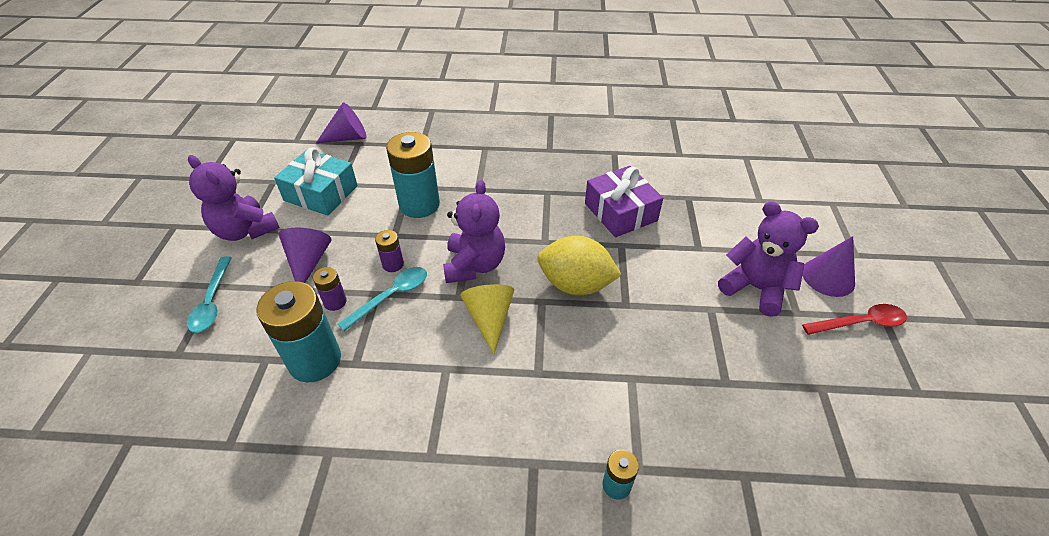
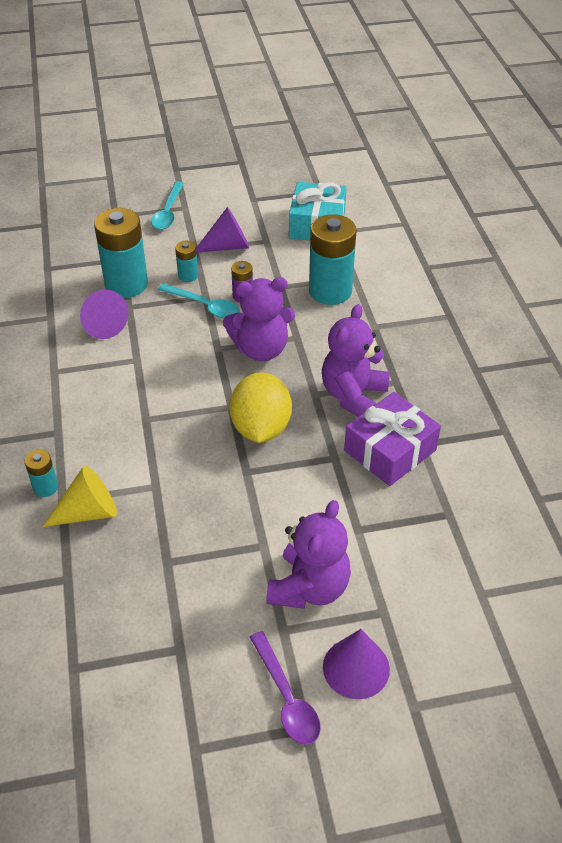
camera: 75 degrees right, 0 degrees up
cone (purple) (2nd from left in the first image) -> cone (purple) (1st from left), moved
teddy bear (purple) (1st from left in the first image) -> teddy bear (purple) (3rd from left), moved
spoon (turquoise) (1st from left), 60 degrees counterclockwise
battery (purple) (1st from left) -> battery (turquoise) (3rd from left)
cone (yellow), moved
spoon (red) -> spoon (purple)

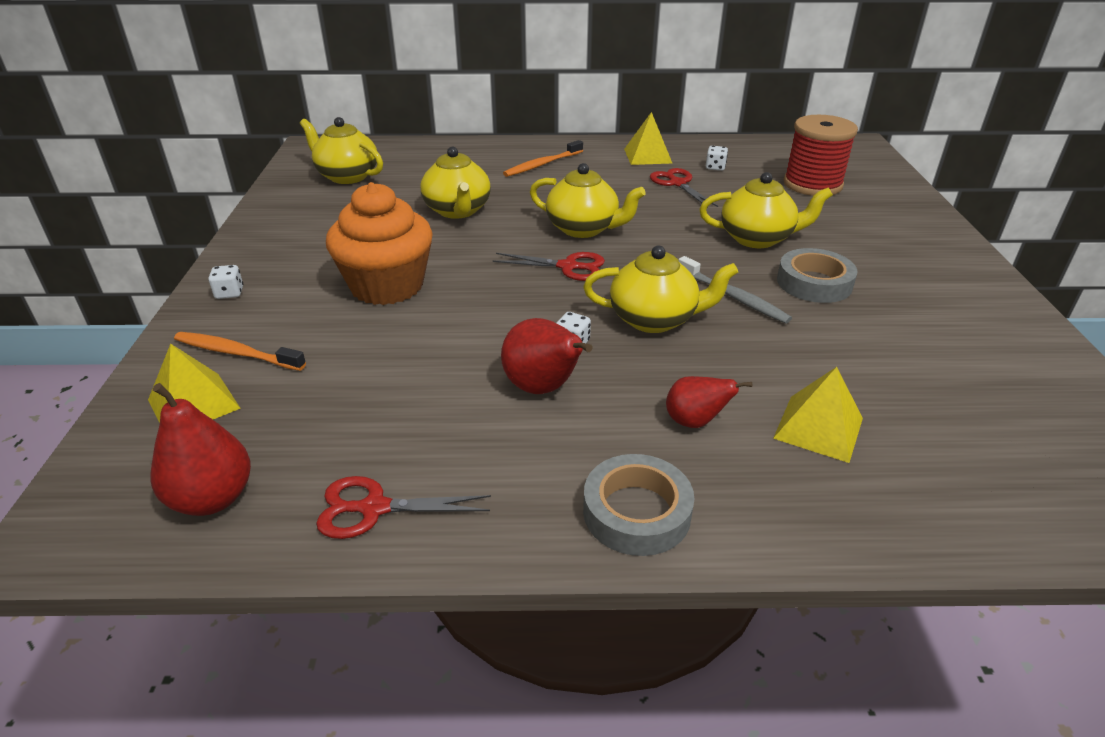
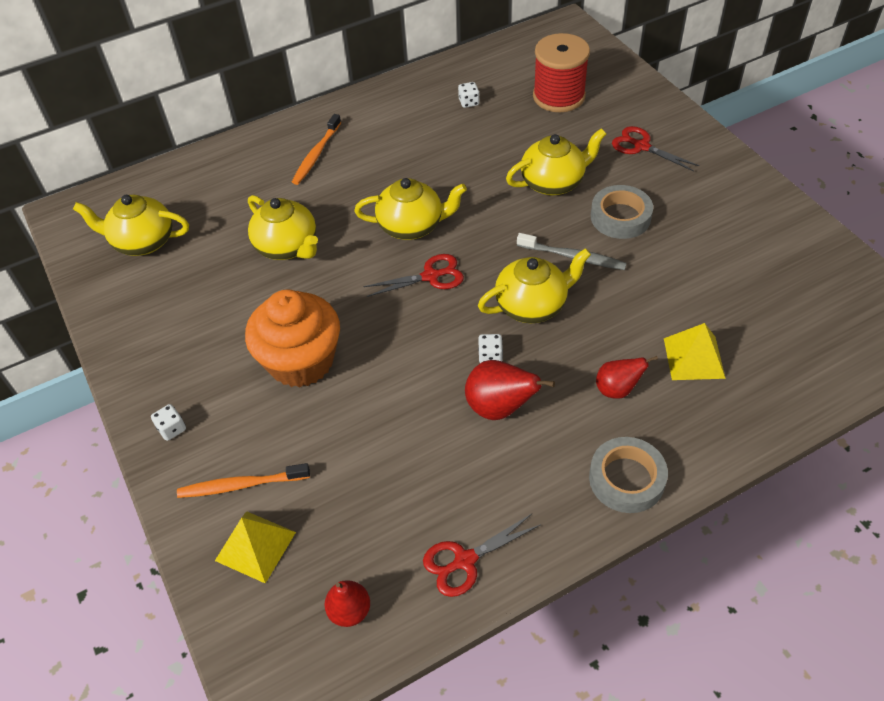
camera: 25 degrees left, 15 degrees up
pyramid (yellow) (2nd from left) -> none
scissors (red) (3rd from left), moved
pear (red) (1st from left), x0.66

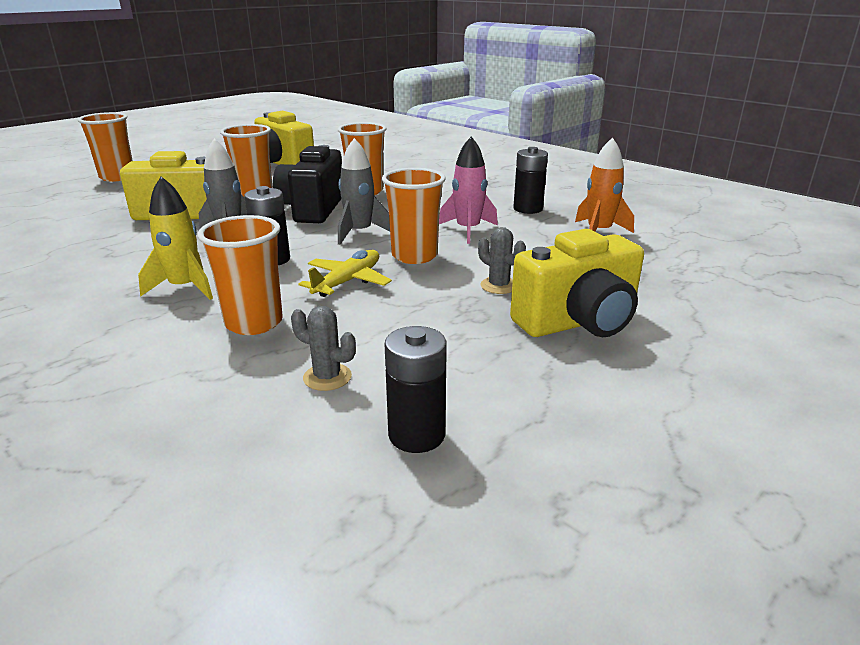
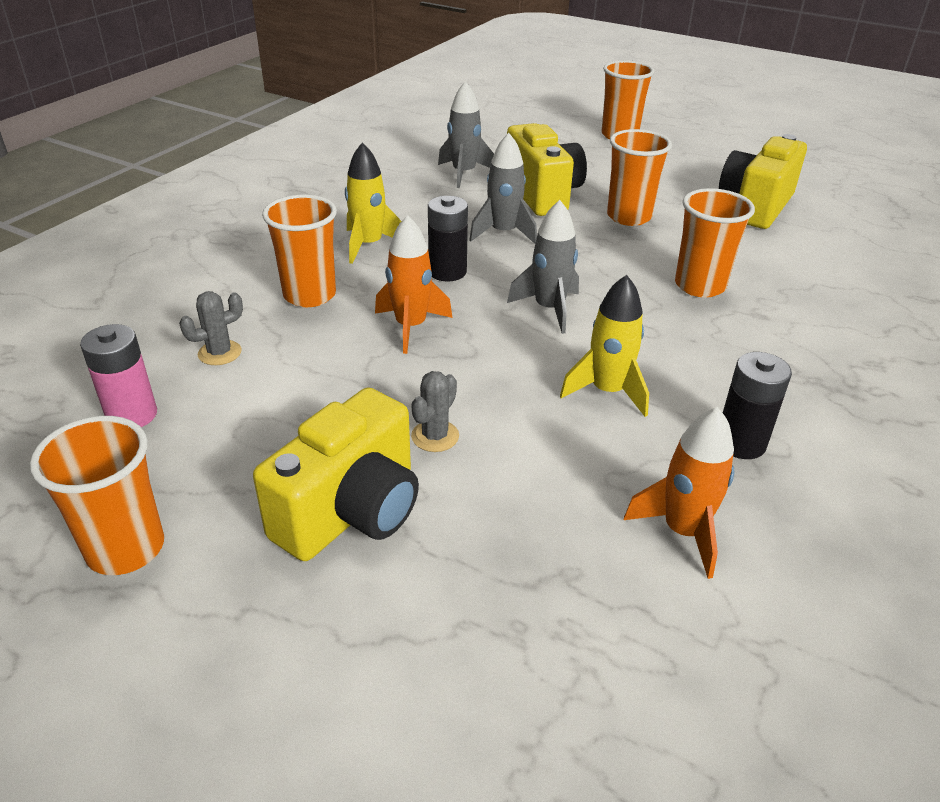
camera: 75 degrees right, 10 degrees up
rocket (pink) -> rocket (yellow) (2nd from left)
camera (black) -> none
cup (orange) (5th from left in the first image) -> cup (orange) (1st from left), moved
camera (yellow) (3rd from left in the first image) -> camera (yellow) (1st from left), 105 degrees counterclockwise
plane (yellow) -> rocket (orange) (1st from left)
cactus (grey) (1st from left), 45 degrees clockwise
battery (black) (2nd from left) -> battery (pink)
none -> rocket (grey) (1st from left)

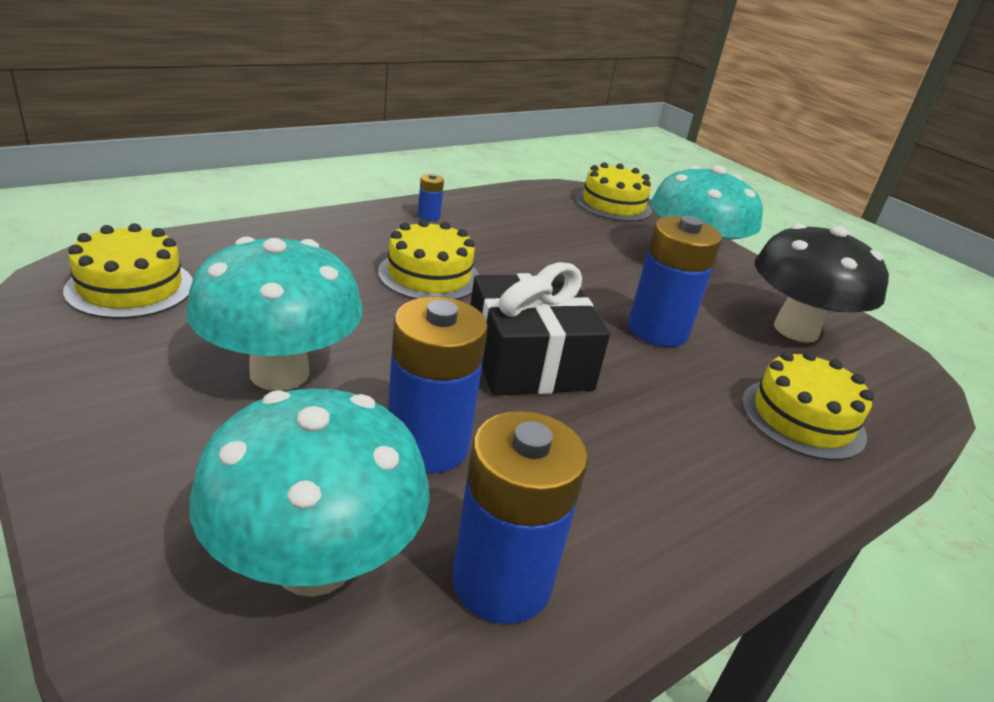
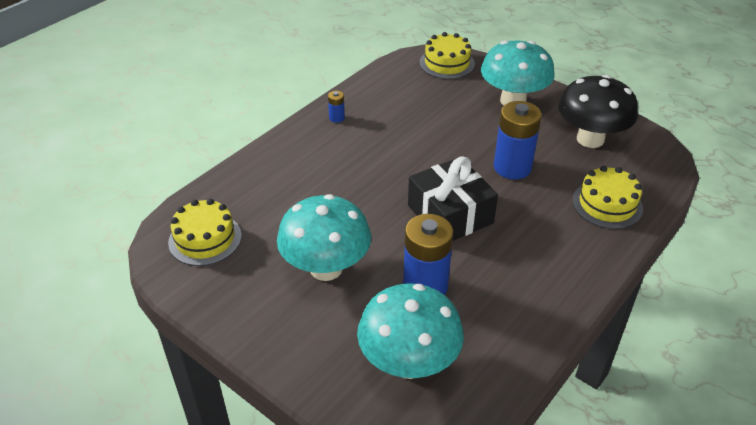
camera: 10 degrees left, 10 degrees up
cake (yellow) (2nd from left) -> none
battery (blue) (3rd from left) -> none

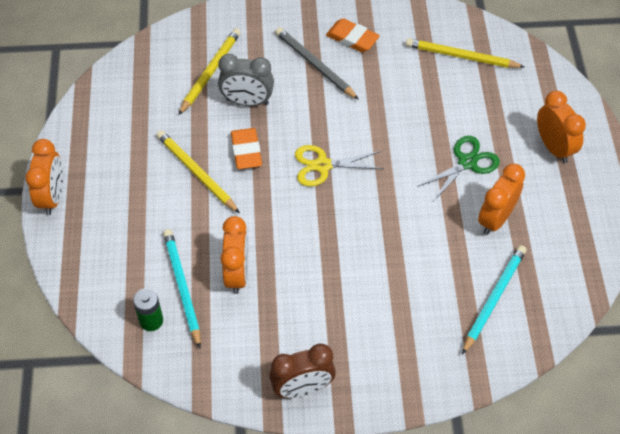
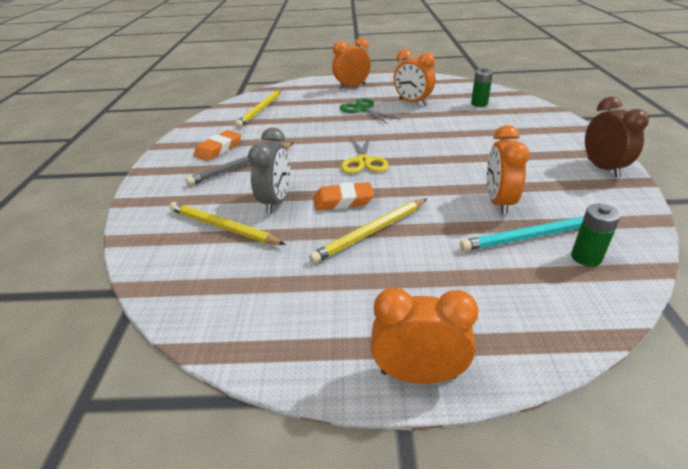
camera: 85 degrees left, 20 degrees down
clock (orange) (2nd from left in the first image) -> clock (orange) (4th from left), 90 degrees counterclockwise
pencil (turquoise) (2nd from left) -> battery (green) (1st from left)

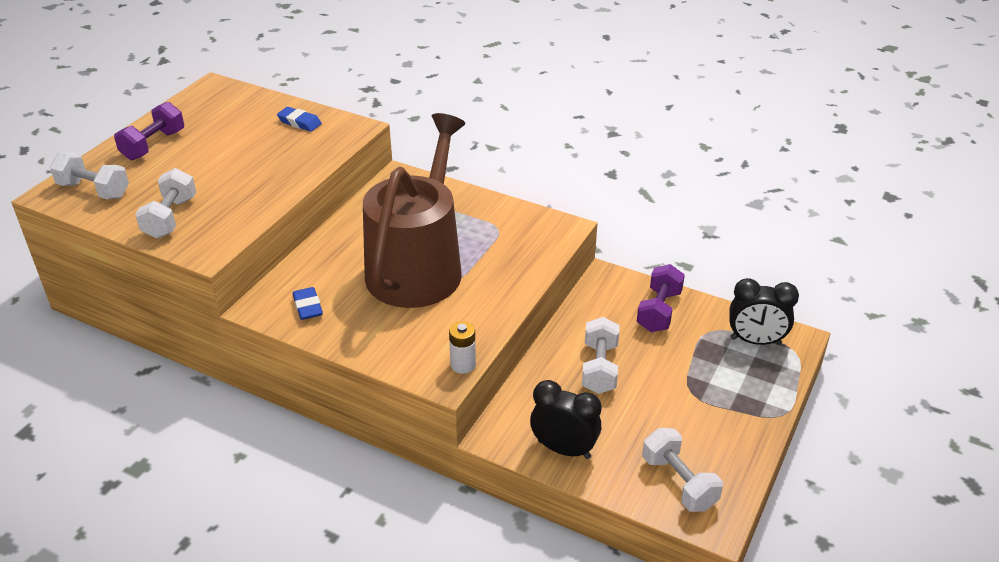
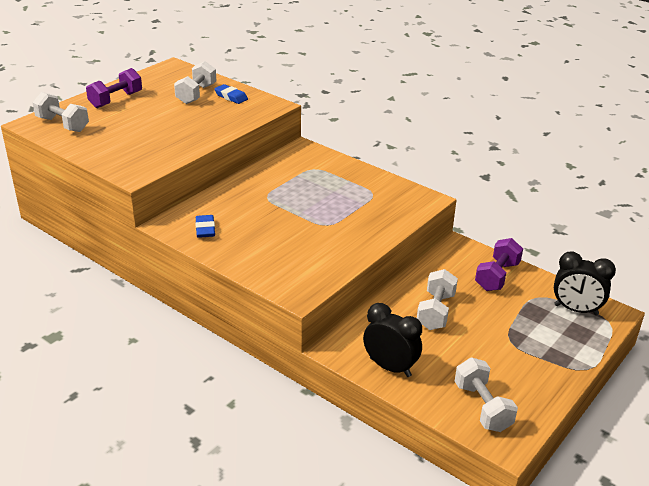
camera: 10 degrees right, 5 degrees down
watering can (brown) -> none
dumbbell (white) (2nd from left), moved
battery (white) -> none

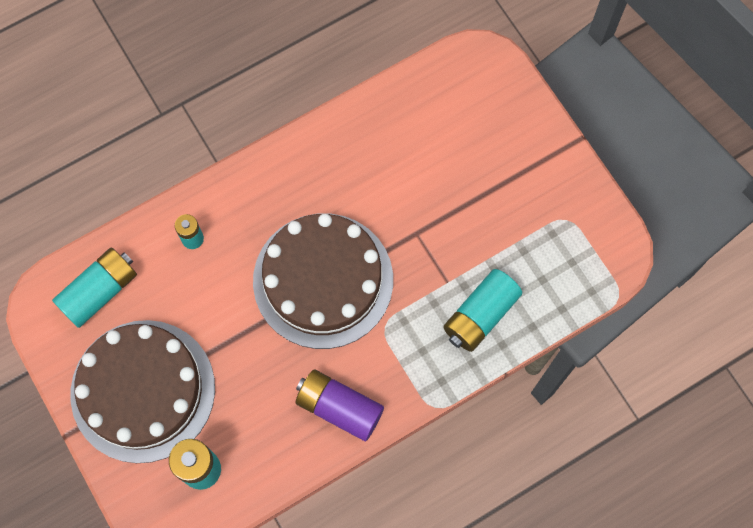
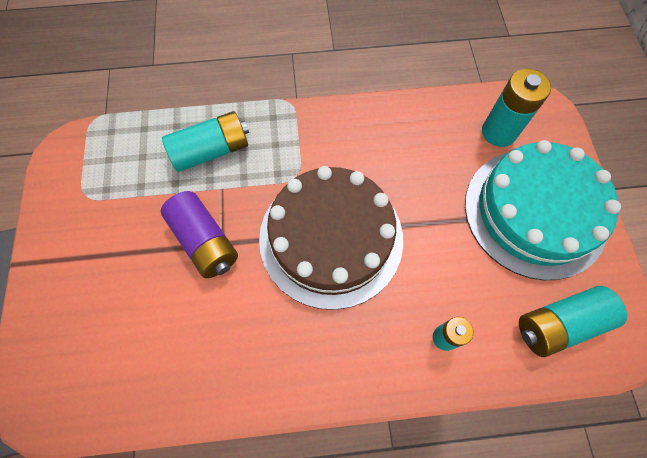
camera: 155 degrees left, 5 degrees down
cake (brown) (1st from left) -> cake (turquoise)
battery (purple), moved

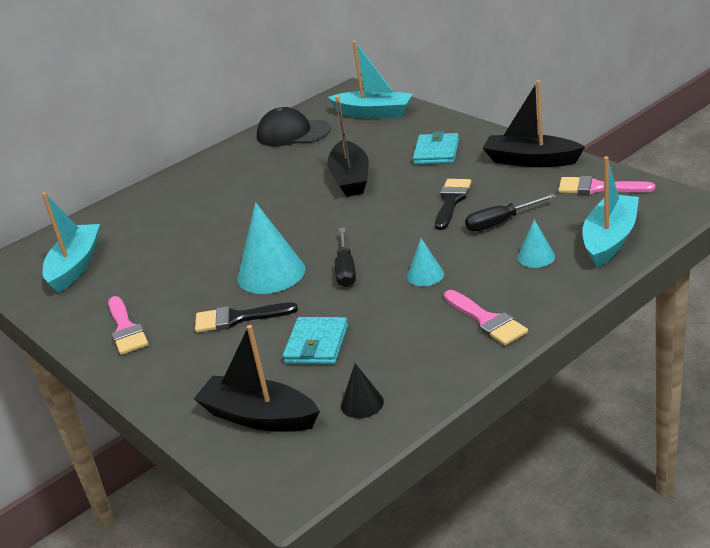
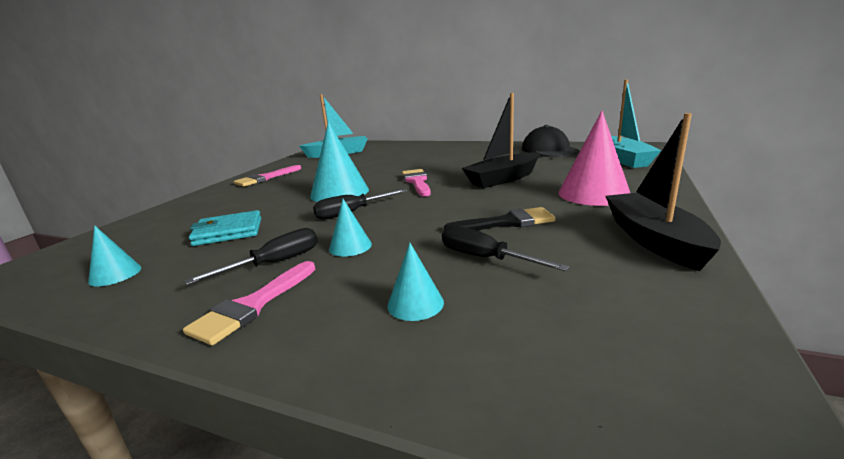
camera: 60 degrees right, 10 degrees down
wallet (turquoise) (2nd from left) -> cone (pink)
boat (turquoise) (3rd from left) -> none
brush (pink) (3rd from left), moved
brush (black) (1st from left) -> none
boat (black) (1st from left) -> none
cone (black) -> cone (turquoise) (1st from left)
none -> screwdriver (black) (1st from left)

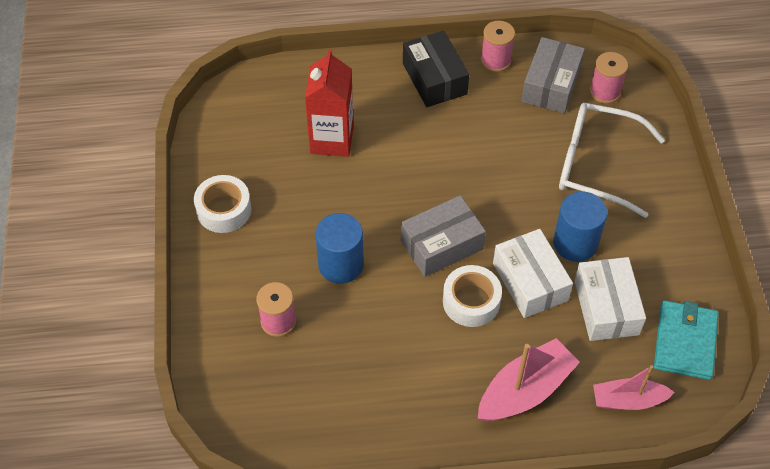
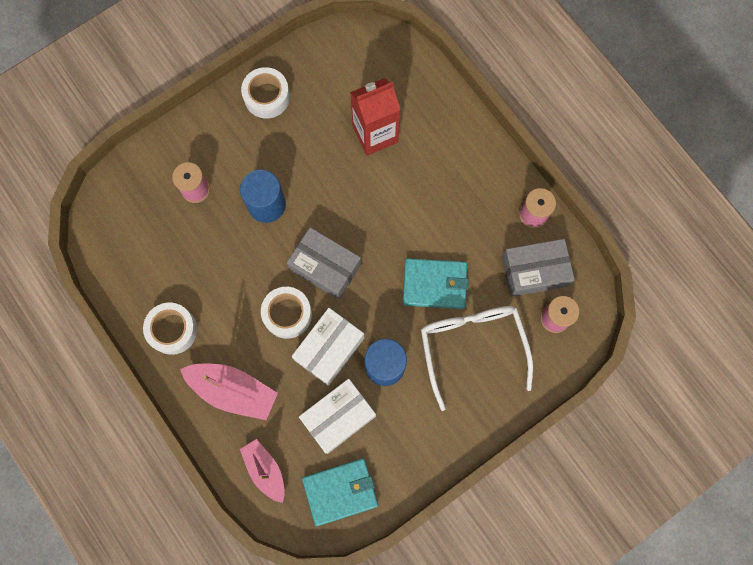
camera: 60 degrees right, 20 degrees up
box (black) -> none
none -> wallet (turquoise) (2nd from left)
none -> tape (white) (1st from left)

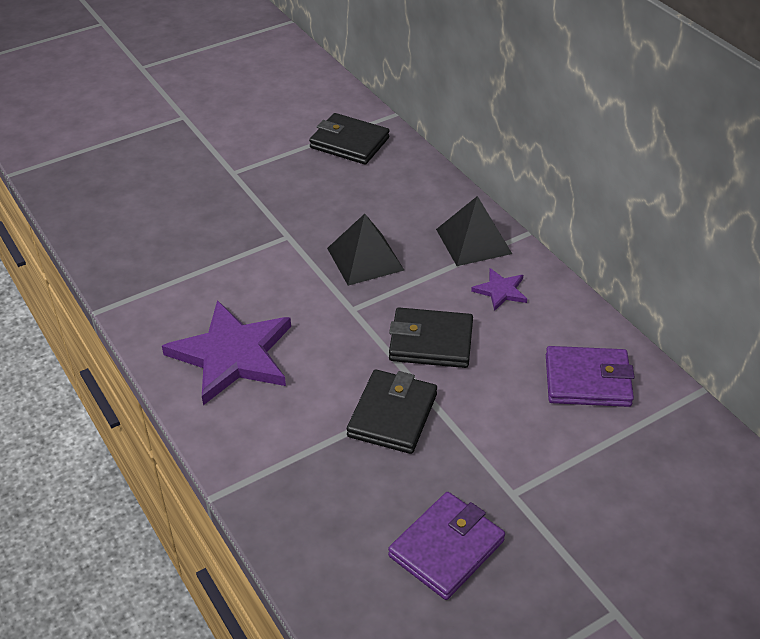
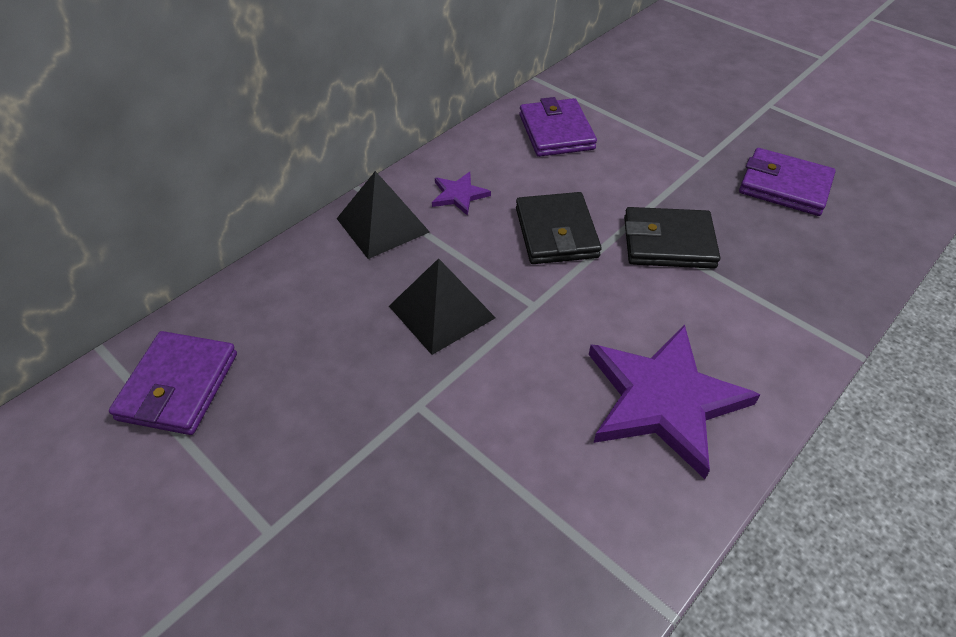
camera: 105 degrees left, 5 degrees up
wallet (black) (1st from left) -> wallet (purple) (1st from left)

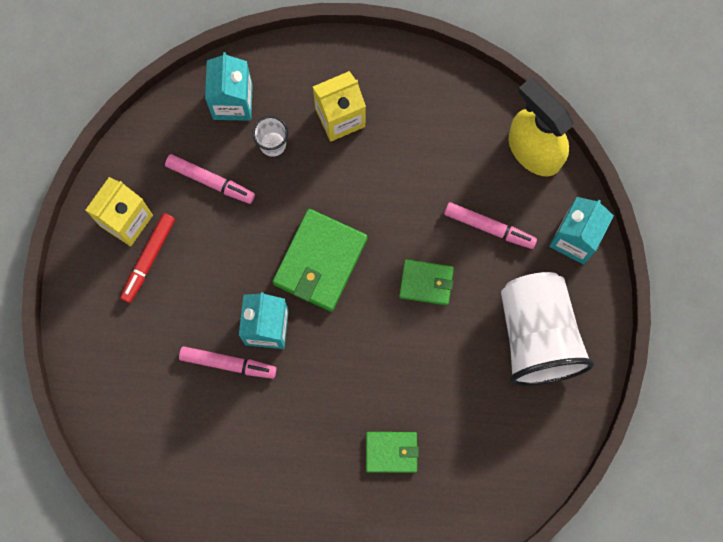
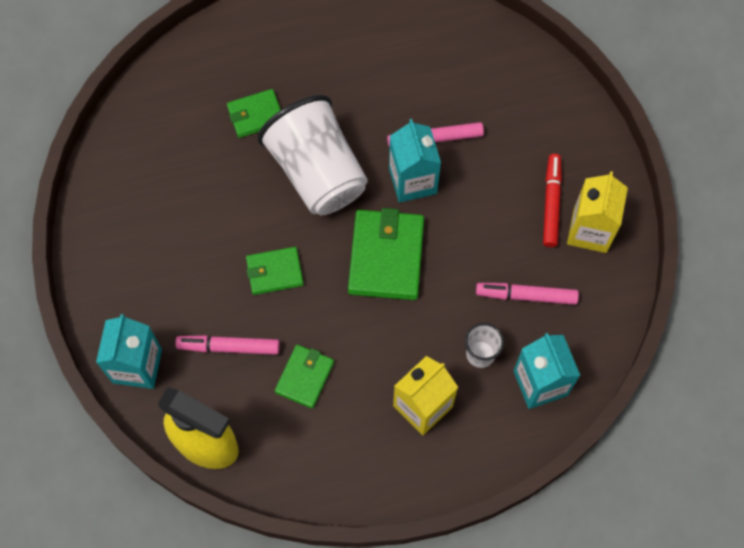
camera: 160 degrees right, 10 degrees down
cup (white) (2nd from left in the first image) -> cup (white) (1st from left), moved
none -> wallet (green) (3rd from left)

